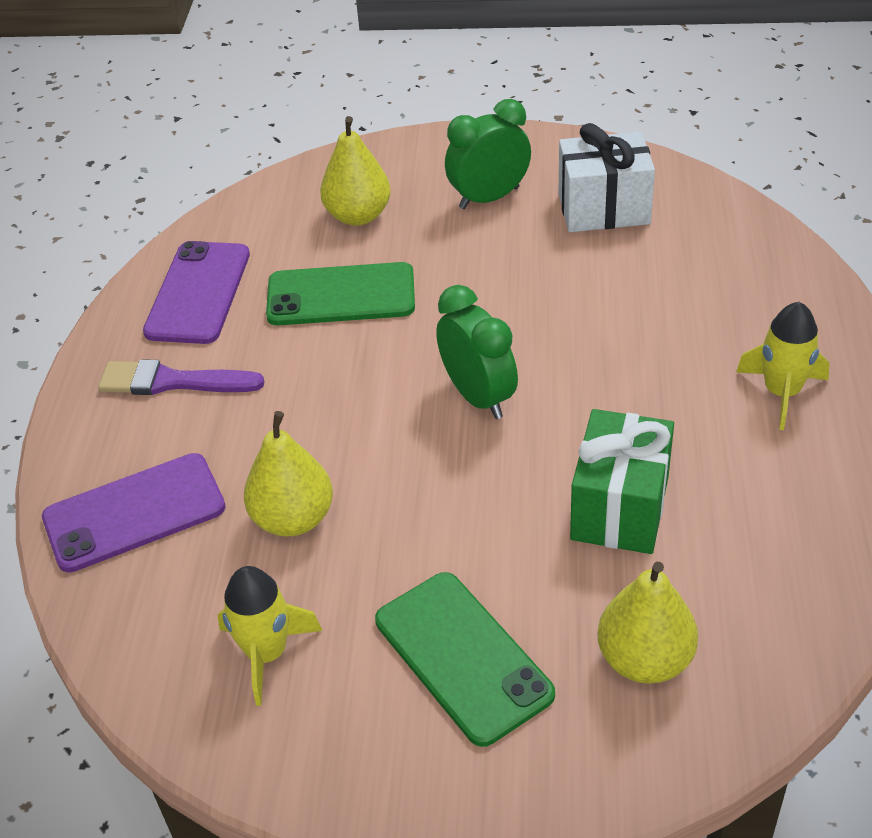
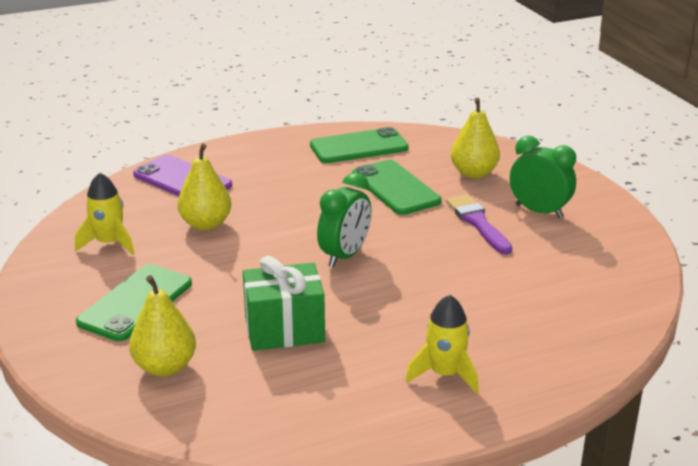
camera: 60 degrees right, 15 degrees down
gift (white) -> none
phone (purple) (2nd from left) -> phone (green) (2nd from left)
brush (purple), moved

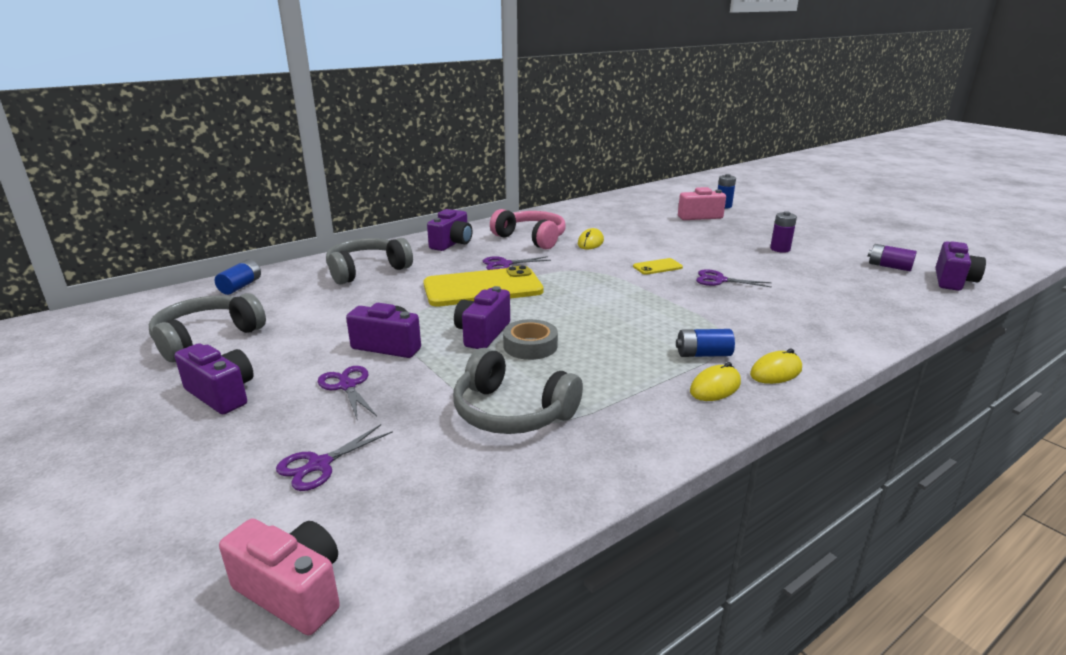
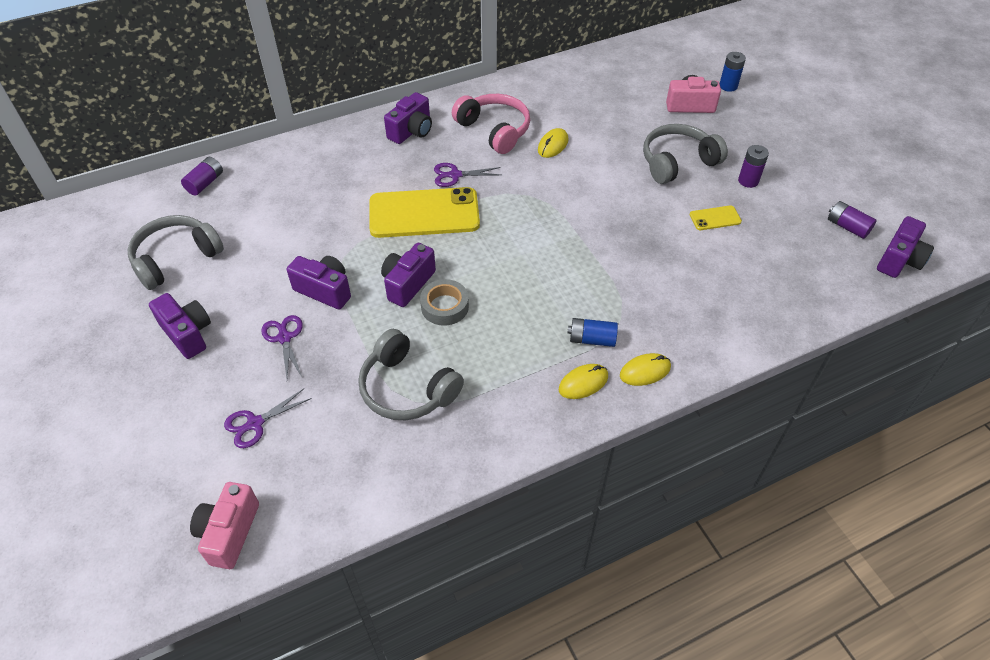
camera: 10 degrees right, 25 degrees up
headphones (grey) (2nd from left in the first image) -> headphones (grey) (3rd from left), moved
phone (yellow) (2nd from left), moved
battery (blue) (1st from left) -> battery (purple) (1st from left)
scissors (purple) (4th from left) -> none
camera (pink) (1st from left), 120 degrees counterclockwise

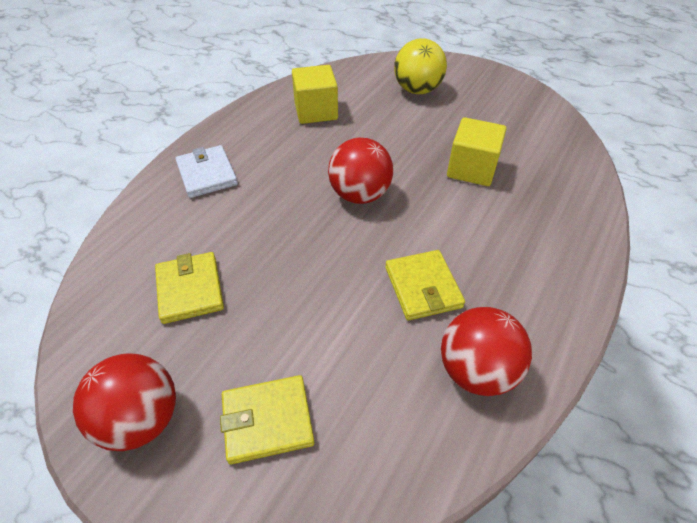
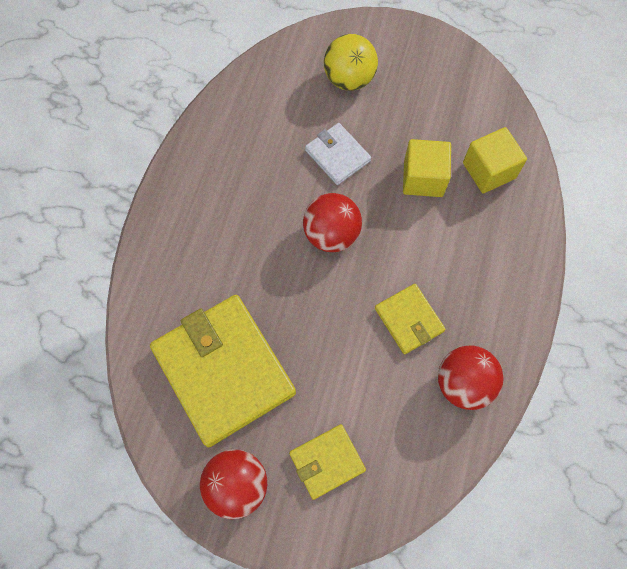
camera: 15 degrees left, 20 degrees up
cube (yellow) (1st from left in the first image) -> cube (yellow) (2nd from left), moved
wallet (white), moved
wallet (yellow) (1st from left), x2.04

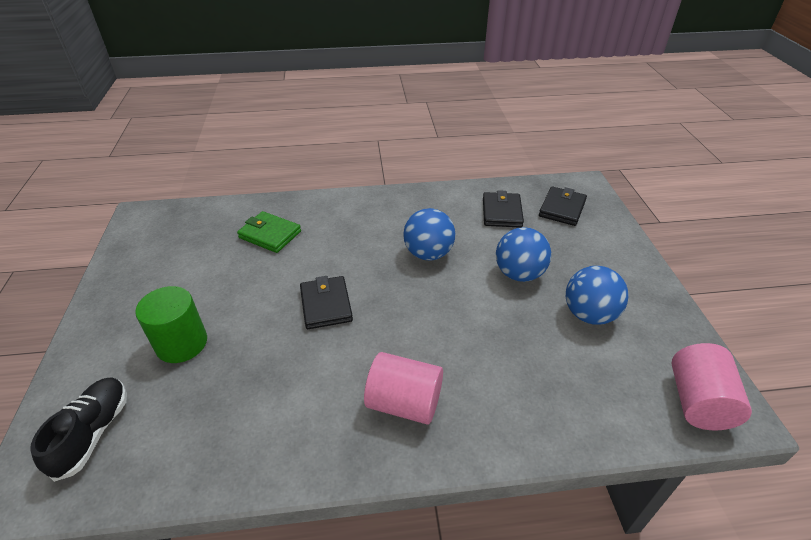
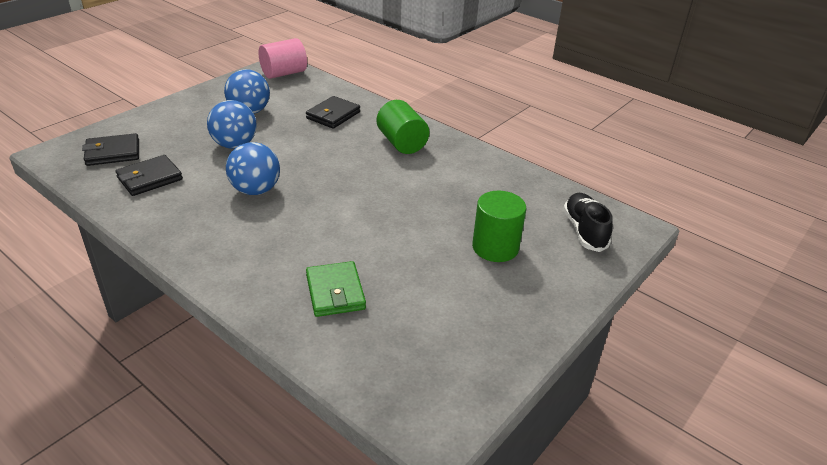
camera: 135 degrees left, 5 degrees down
wallet (black) (1st from left in the first image) -> wallet (black) (3rd from left), moved
cylinder (pink) (1st from left) -> cylinder (green) (1st from left)
shoe (black), 120 degrees clockwise

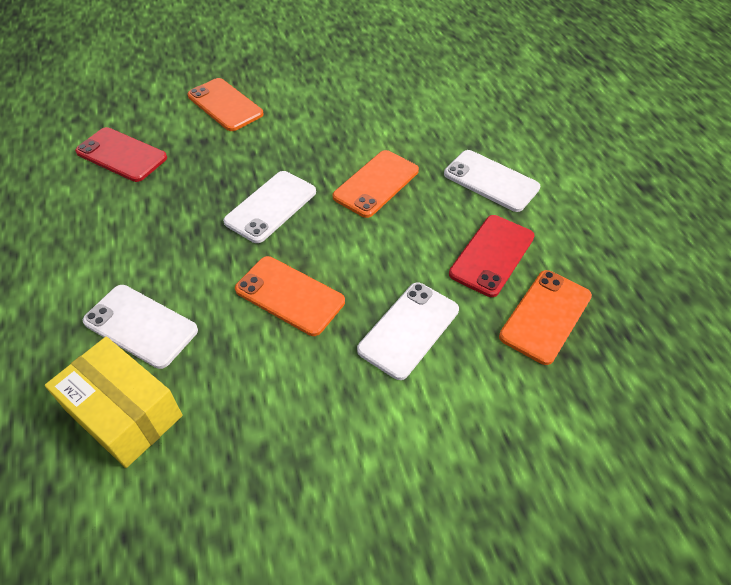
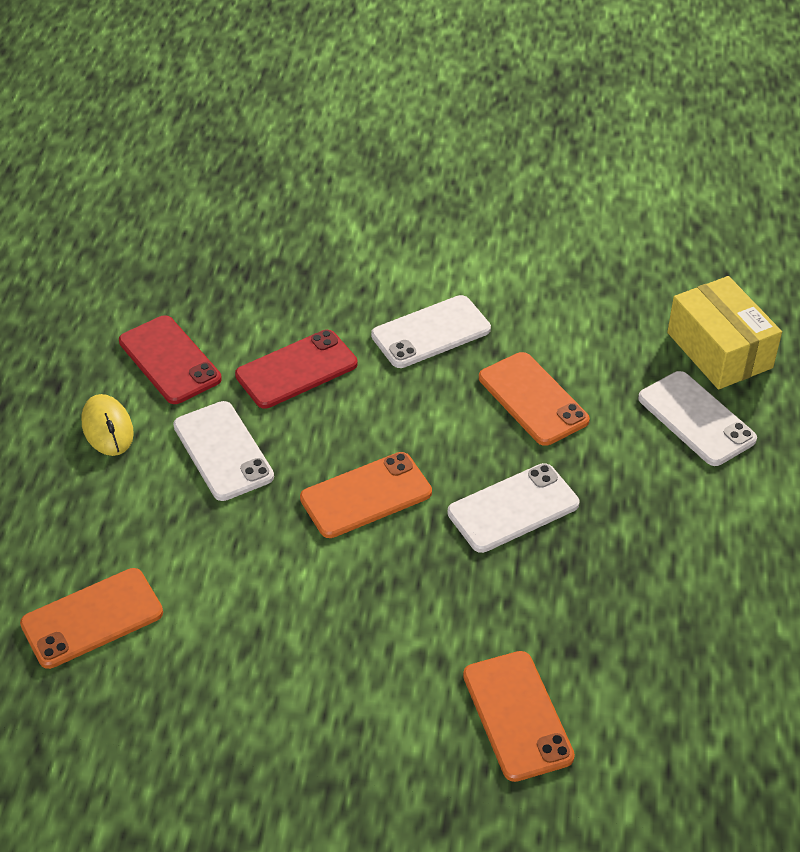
camera: 155 degrees left, 5 degrees down
phone (red) (1st from left), moved
phone (orange) (4th from left in the first image) -> phone (orange) (1st from left), moved
none -> mouse (yellow)

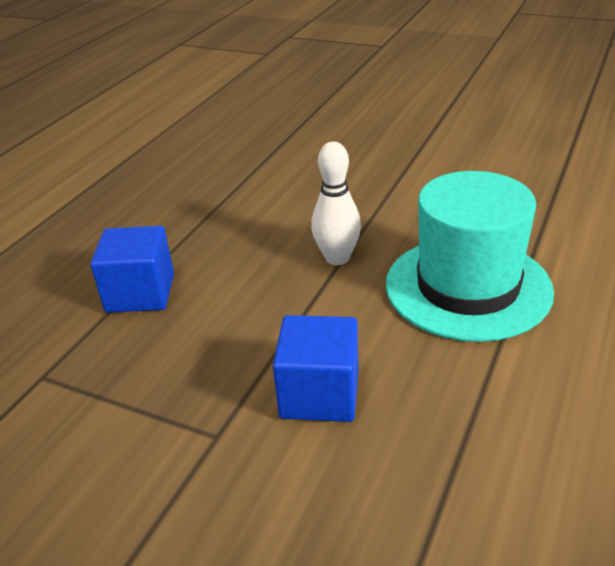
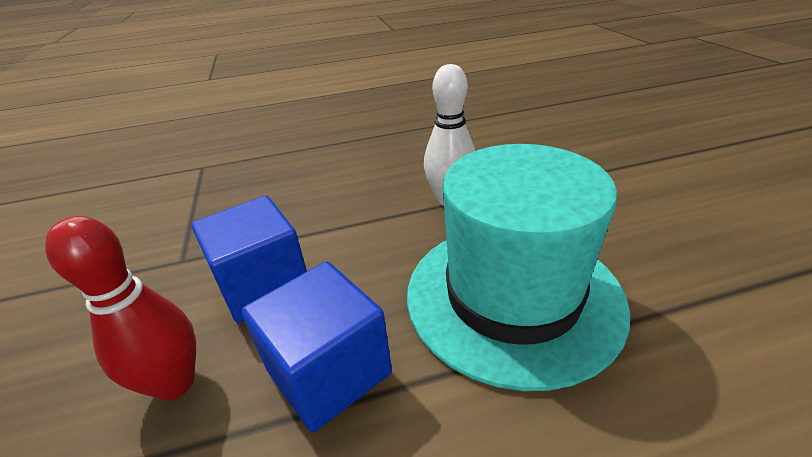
camera: 50 degrees right, 0 degrees up
cube (blue) (1st from left in the first image) -> cube (blue) (2nd from left), moved
none -> bowling pin (red)

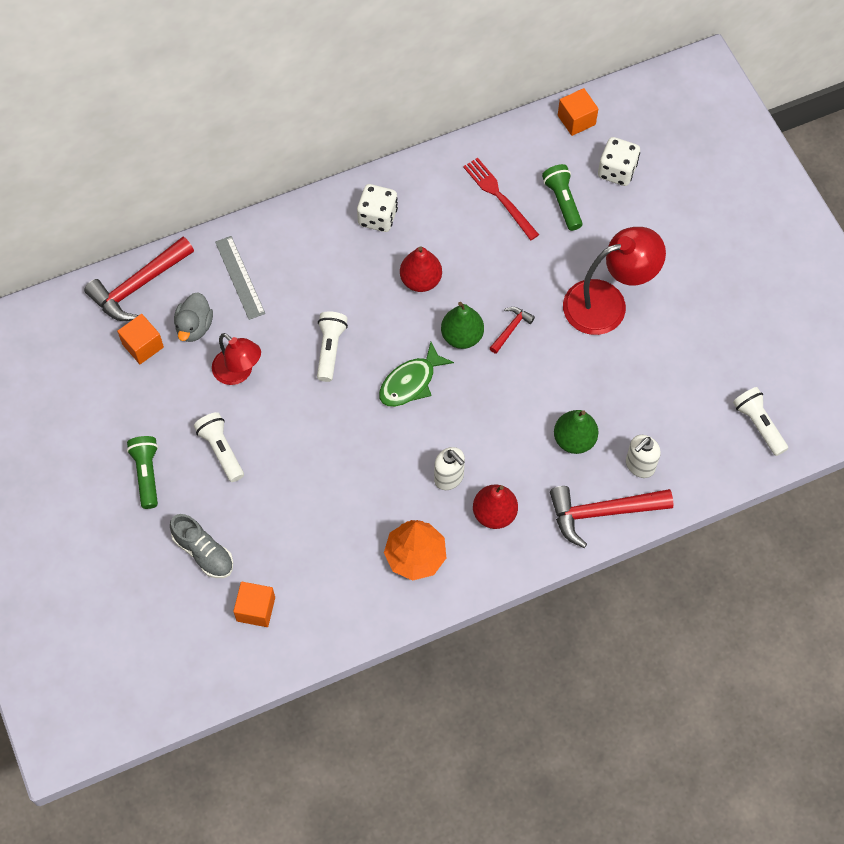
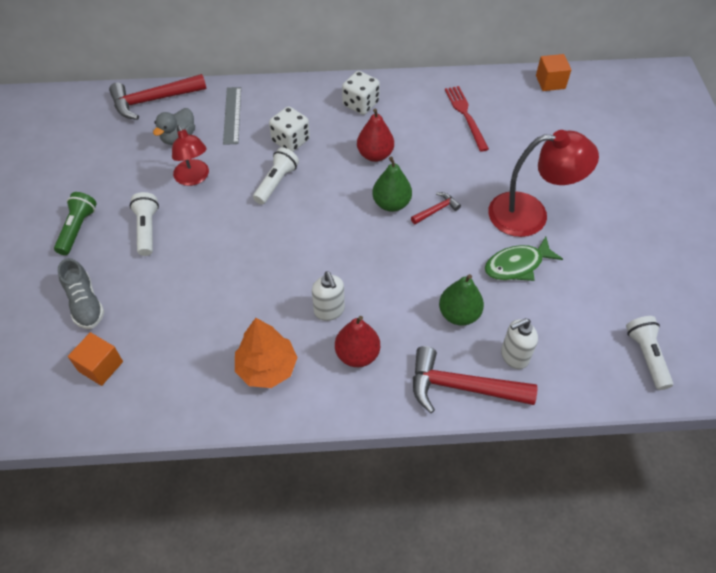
camera: 20 degrees right, 10 degrees down
dice (white) (2nd from left in the first image) -> dice (white) (1st from left), moved
flashlight (green) (2nd from left) -> none
cube (orange) (1st from left) -> none
fish (green), moved

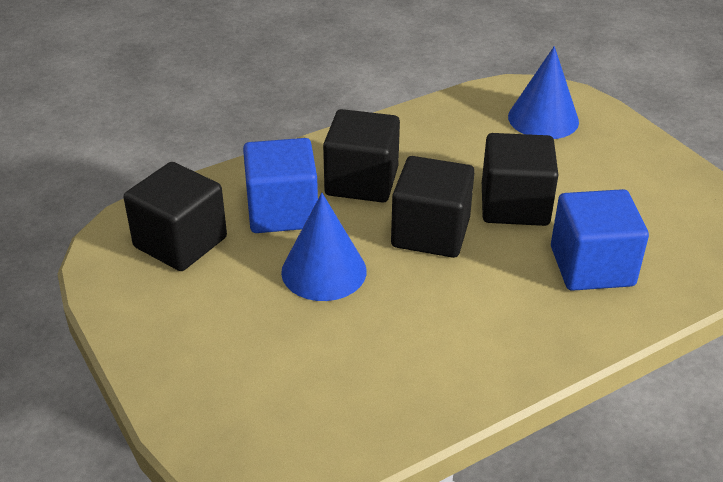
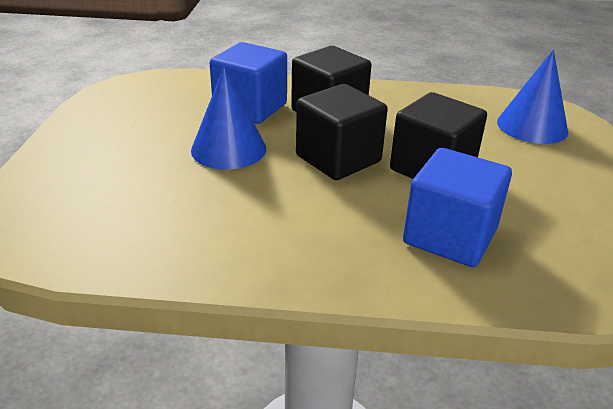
camera: 35 degrees right, 5 degrees down
cube (black) (1st from left) -> none

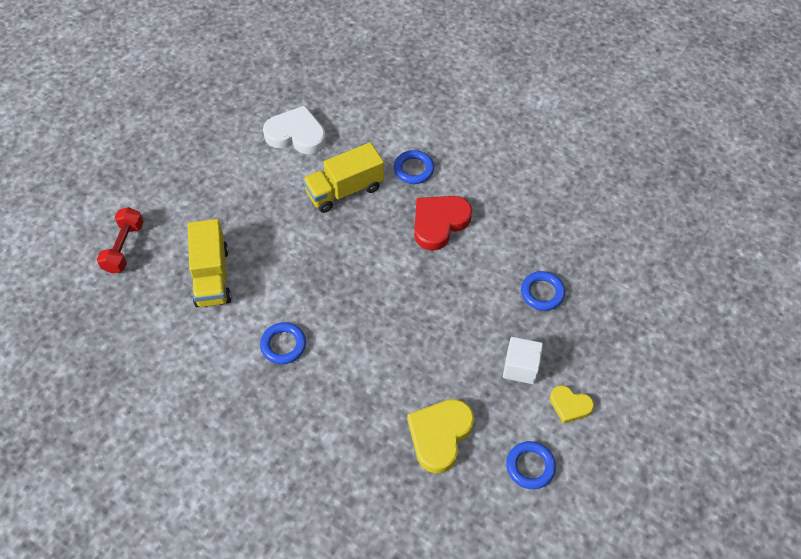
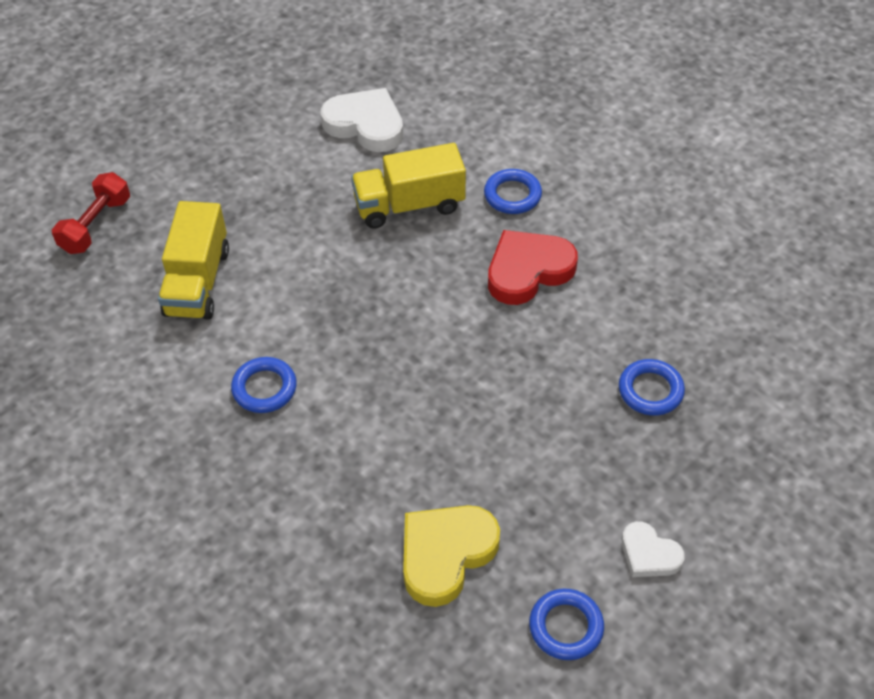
camera: 15 degrees right, 5 degrees down
cube (white) -> none
heart (yellow) (2nd from left) -> heart (white) (2nd from left)

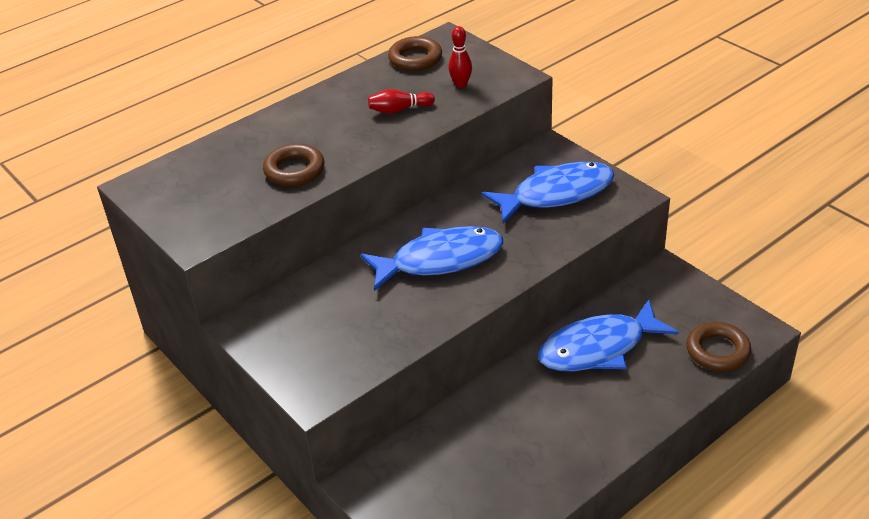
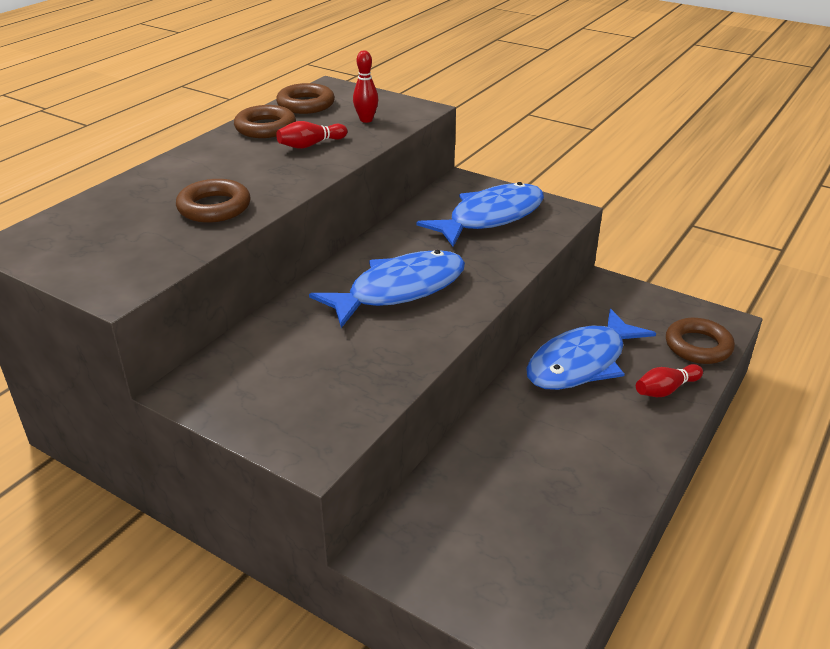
camera: 20 degrees left, 5 degrees down
none -> ring (brown) (2nd from left)
none -> bowling pin (red) (3rd from left)

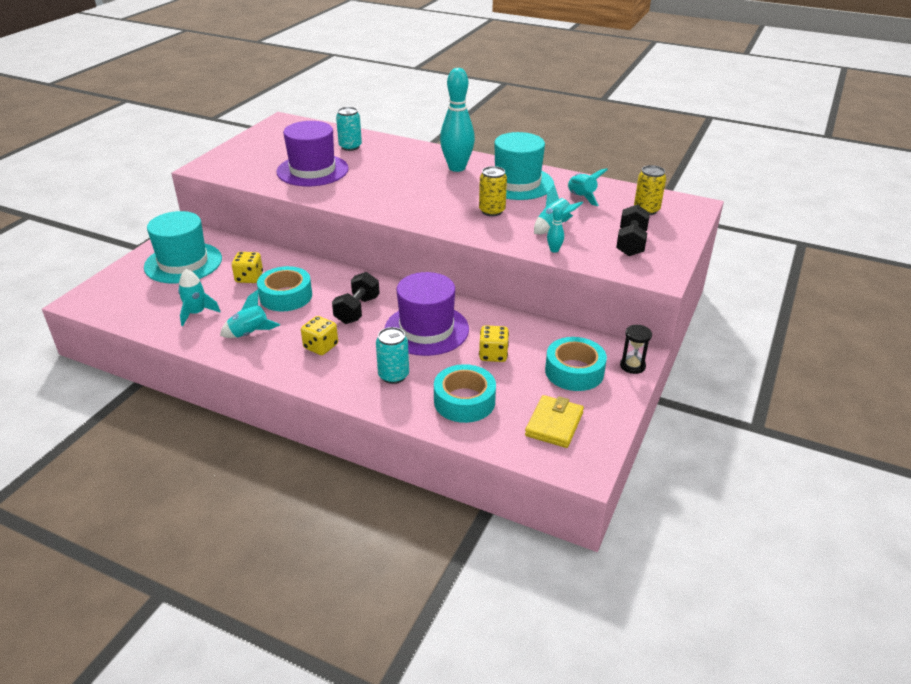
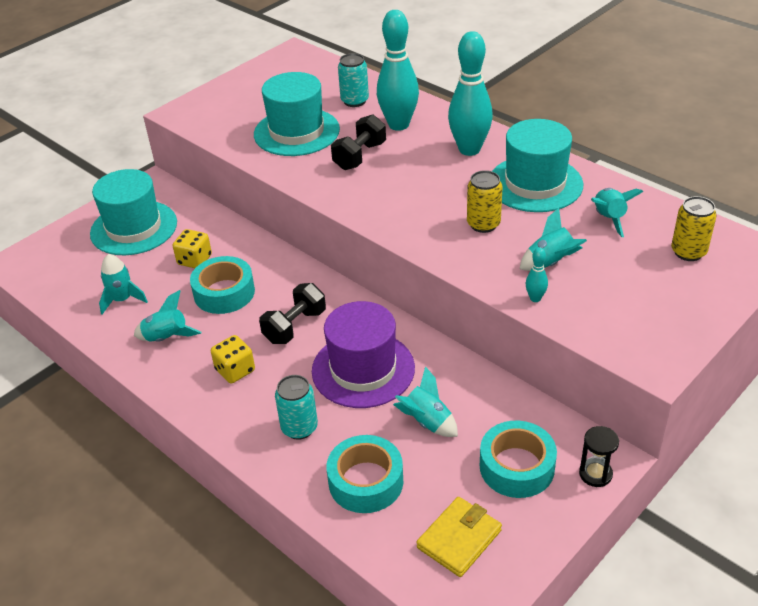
camera: 20 degrees right, 5 degrees up
hat (purple) (1st from left) -> hat (turquoise) (2nd from left)
dumbbell (black) (2nd from left), moved
dice (yellow) (3rd from left) -> rocket (turquoise) (3rd from left)
none -> bowling pin (turquoise) (1st from left)

